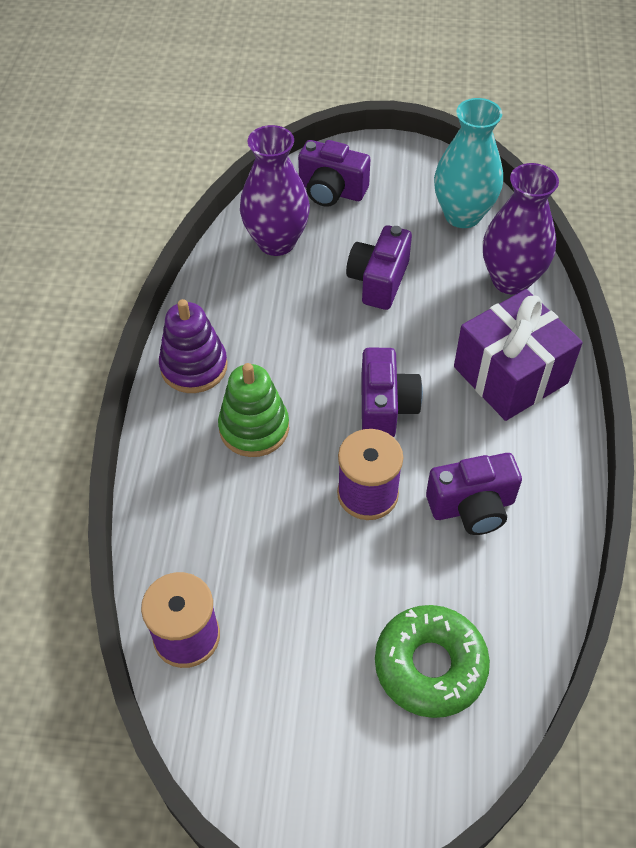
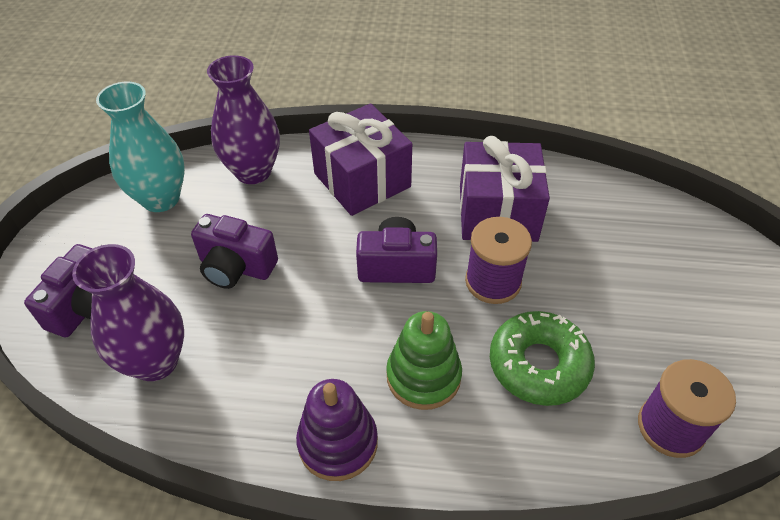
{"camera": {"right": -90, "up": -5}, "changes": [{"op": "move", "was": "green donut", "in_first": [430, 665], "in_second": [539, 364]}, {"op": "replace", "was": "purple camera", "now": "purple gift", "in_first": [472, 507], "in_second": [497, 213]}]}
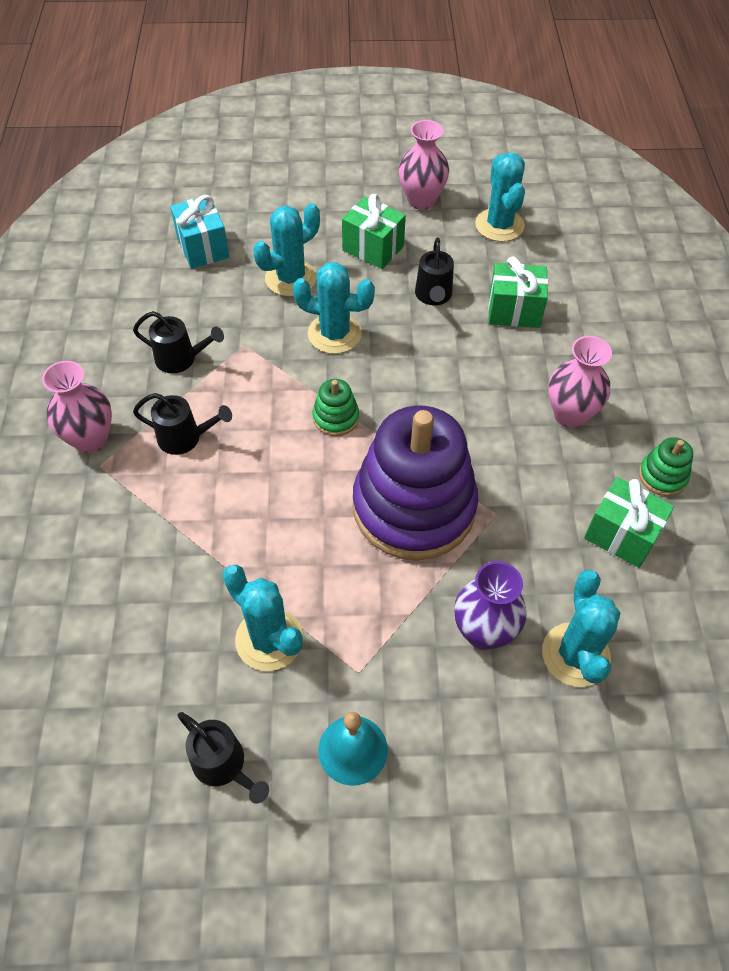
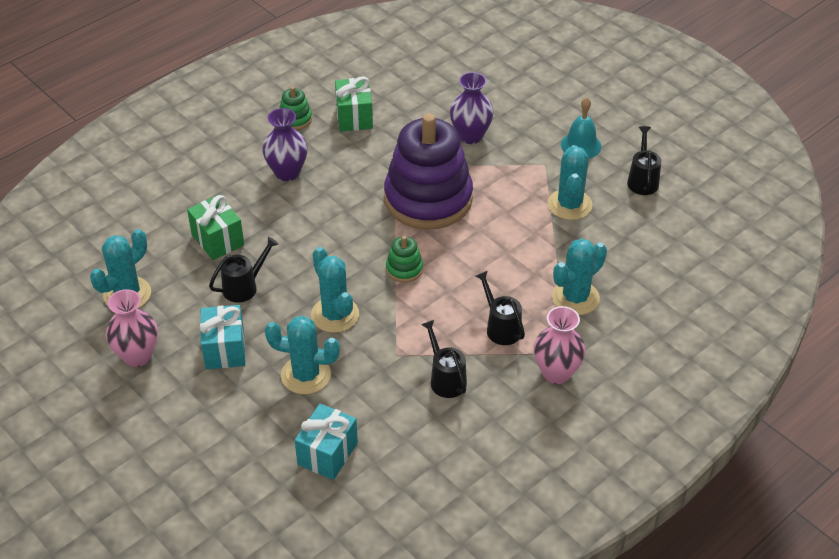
{"camera": {"right": -130, "up": -10}, "changes": [{"op": "move", "was": "turquoise cactus", "in_first": [575, 654], "in_second": [575, 298]}, {"op": "recolor", "was": "green gift", "now": "turquoise gift", "in_first": [373, 248], "in_second": [225, 349]}, {"op": "recolor", "was": "pink vase", "now": "purple vase", "in_first": [570, 414], "in_second": [287, 172]}]}
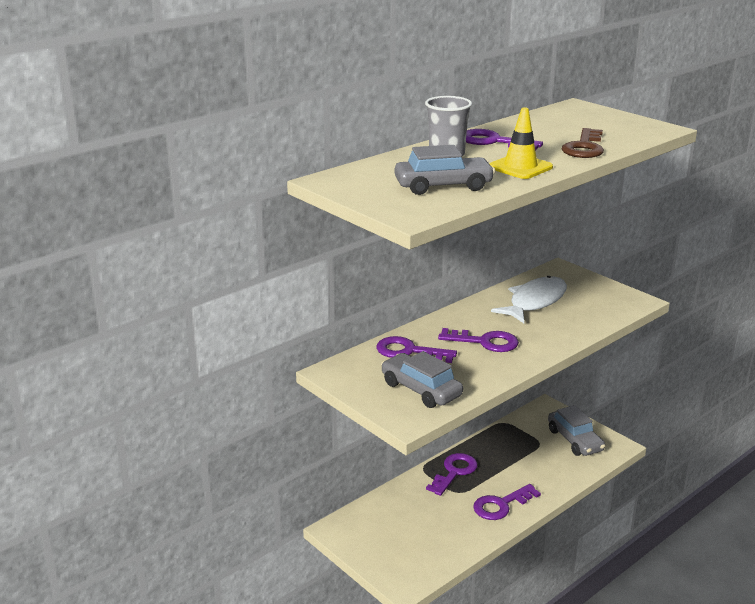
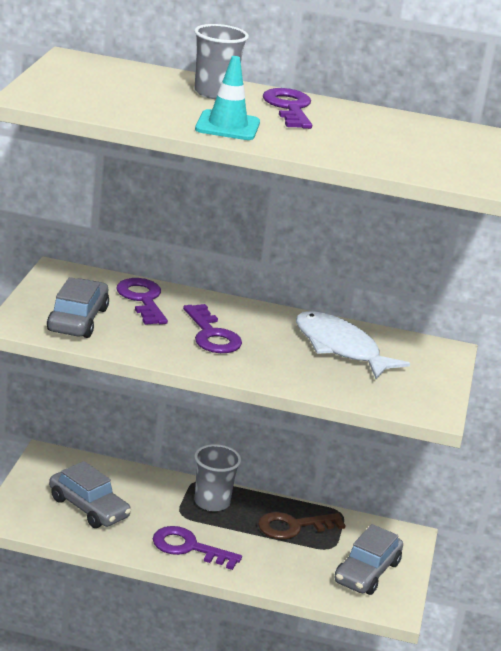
{"camera": {"right": 50, "up": 0}, "changes": [{"op": "move", "was": "grey car", "in_first": [443, 186], "in_second": [88, 508]}, {"op": "move", "was": "brown key", "in_first": [584, 147], "in_second": [293, 527]}, {"op": "replace", "was": "purple key", "now": "grey cup", "in_first": [454, 472], "in_second": [212, 502]}, {"op": "recolor", "was": "yellow traffic cone", "now": "turquoise traffic cone", "in_first": [520, 167], "in_second": [227, 126]}, {"op": "rotate", "was": "white fish", "in_first": [535, 302], "in_second": [340, 348], "clockwise": -135}]}
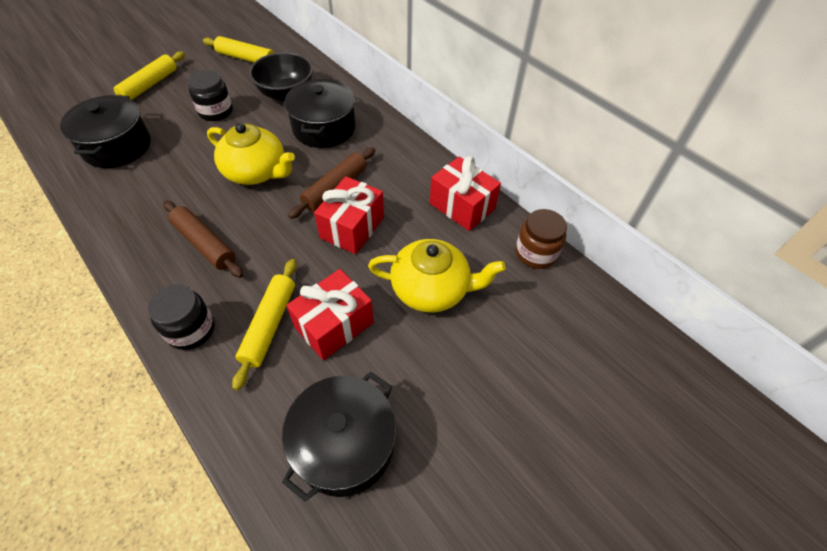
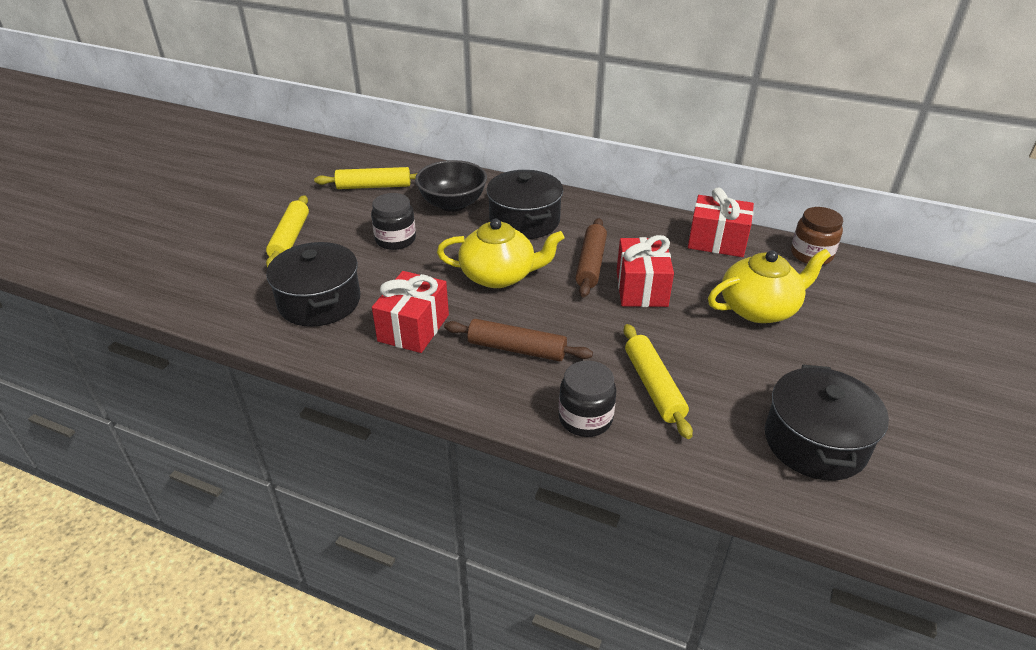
{"camera": {"right": -25, "up": -15}, "changes": [{"op": "move", "was": "red gift", "in_first": [334, 325], "in_second": [413, 328]}]}
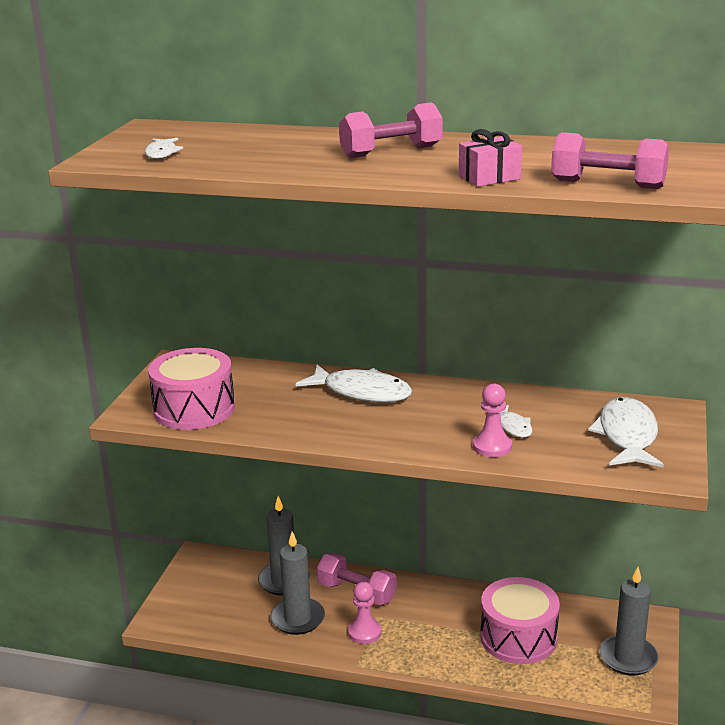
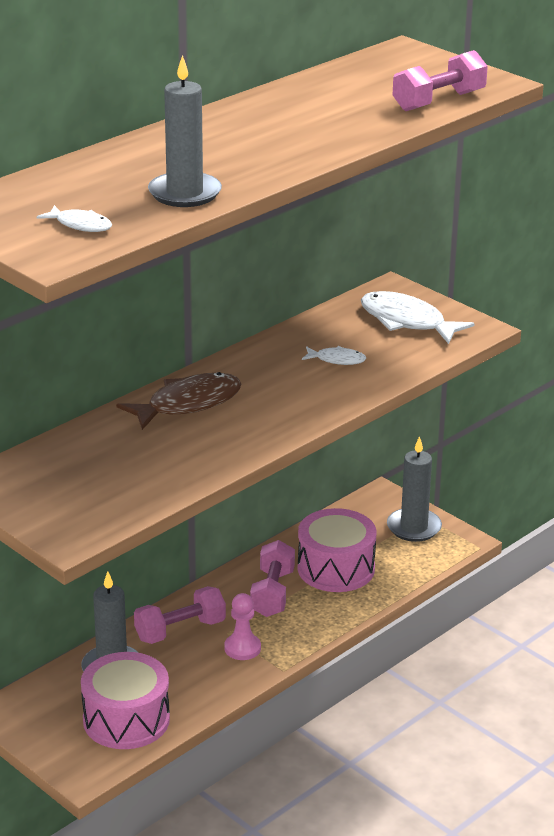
{"camera": {"right": -60, "up": 5}, "changes": [{"op": "delete", "was": "pink gift", "in_first": [489, 178]}, {"op": "delete", "was": "pink pawn", "in_first": [492, 447]}, {"op": "move", "was": "pink drum", "in_first": [194, 409], "in_second": [126, 719]}, {"op": "move", "was": "grey candle", "in_first": [297, 619], "in_second": [185, 193]}, {"op": "move", "was": "pink dumbbell", "in_first": [391, 152], "in_second": [272, 593]}, {"op": "recolor", "was": "white fish", "now": "brown fish", "in_first": [362, 392], "in_second": [188, 404]}]}
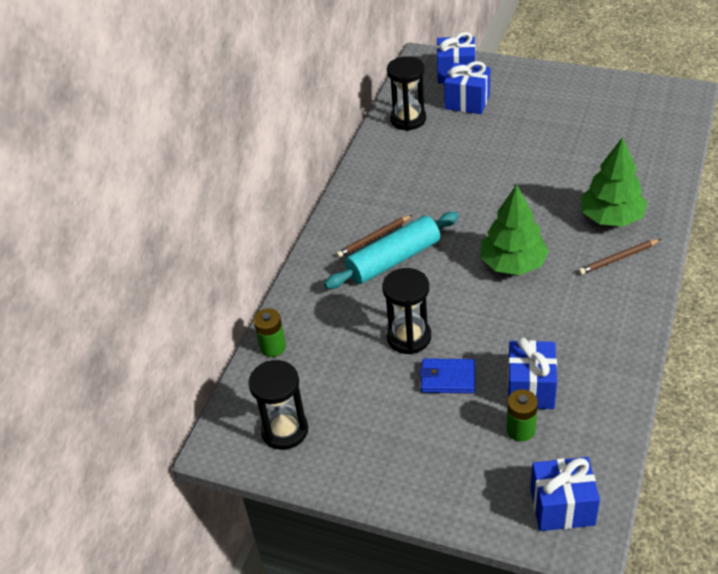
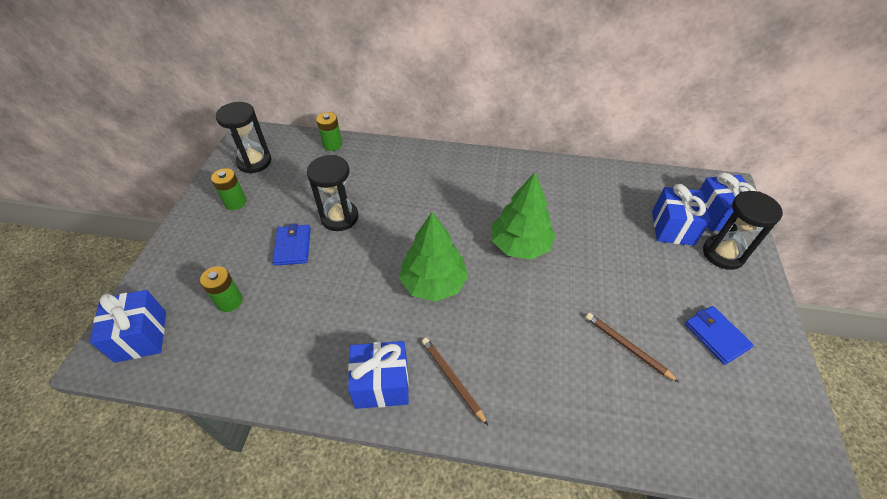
{"camera": {"right": 75, "up": 5}, "changes": [{"op": "delete", "was": "turquoise rolling pin", "in_first": [393, 260]}, {"op": "insert", "now": "green battery", "in_second": [235, 202]}, {"op": "insert", "now": "blue wallet", "in_second": [716, 336]}, {"op": "move", "was": "brown pencil", "in_first": [374, 238], "in_second": [627, 347]}, {"op": "move", "was": "black hourglass", "in_first": [408, 119], "in_second": [723, 254]}, {"op": "move", "was": "blue gift", "in_first": [530, 388], "in_second": [382, 384]}, {"op": "move", "was": "green tree", "in_first": [611, 217], "in_second": [520, 245]}]}
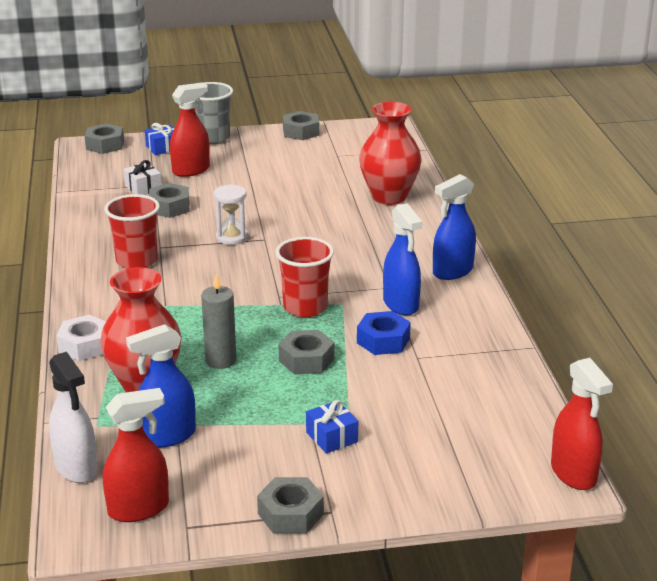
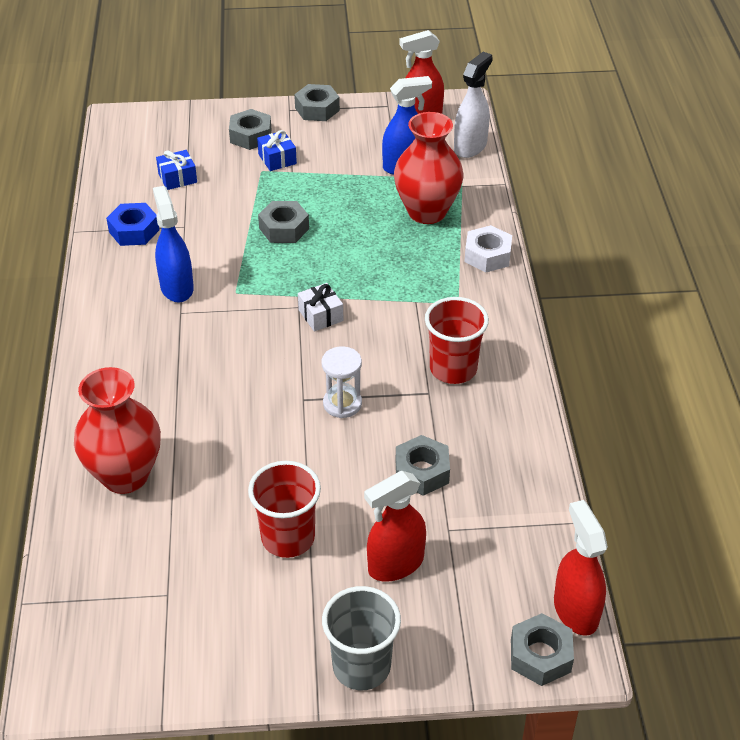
{"camera": {"right": -175, "up": 15}, "changes": [{"op": "delete", "was": "grey candle", "in_first": [220, 360]}, {"op": "delete", "was": "blue spray bottle", "in_first": [452, 271]}, {"op": "move", "was": "white gift", "in_first": [143, 188], "in_second": [320, 315]}, {"op": "move", "was": "blue gift", "in_first": [163, 148], "in_second": [177, 178]}, {"op": "move", "was": "red cup", "in_first": [305, 307], "in_second": [288, 538]}, {"op": "move", "was": "grey nut", "in_first": [301, 132], "in_second": [250, 136]}, {"op": "move", "was": "blue nut", "in_first": [383, 340], "in_second": [134, 231]}, {"op": "move", "was": "red spray bottle", "in_first": [573, 474], "in_second": [575, 610]}, {"op": "rotate", "was": "white spray bottle", "in_first": [76, 468], "in_second": [470, 147], "clockwise": 60}]}
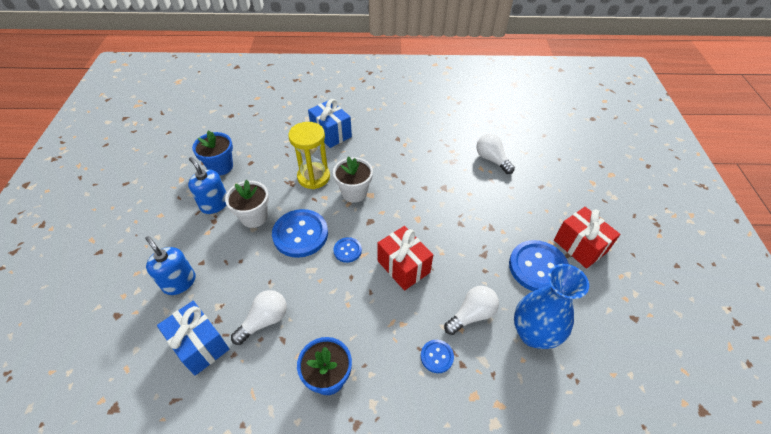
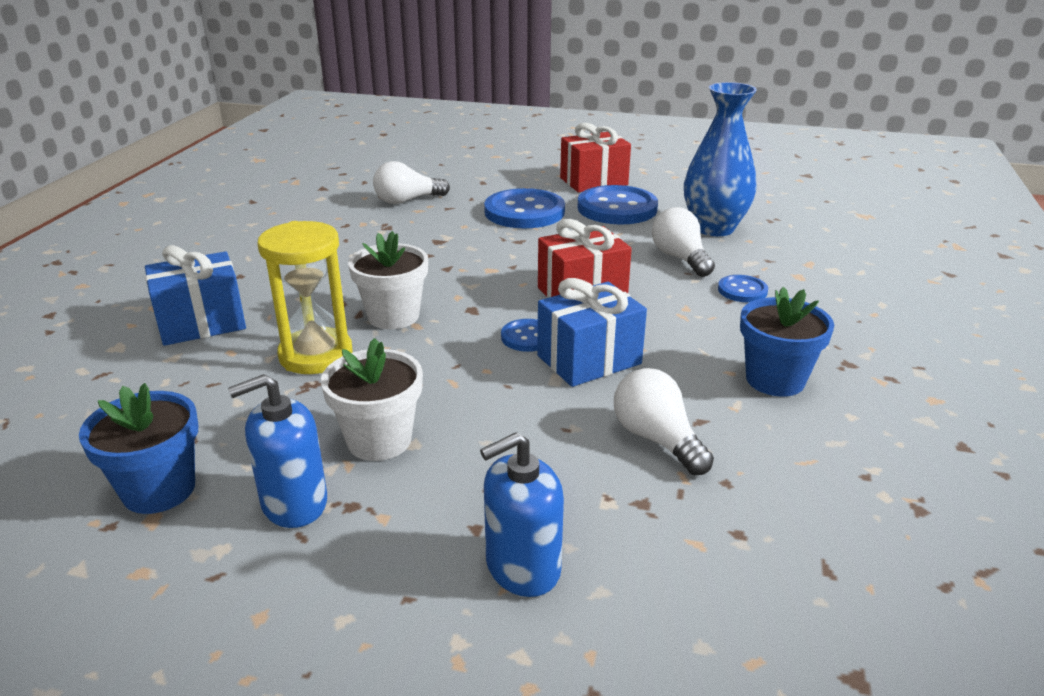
{"camera": {"right": -75, "up": -20}, "changes": [{"op": "move", "was": "blue gift", "in_first": [200, 345], "in_second": [589, 360]}, {"op": "move", "was": "blue button", "in_first": [300, 234], "in_second": [524, 212]}]}
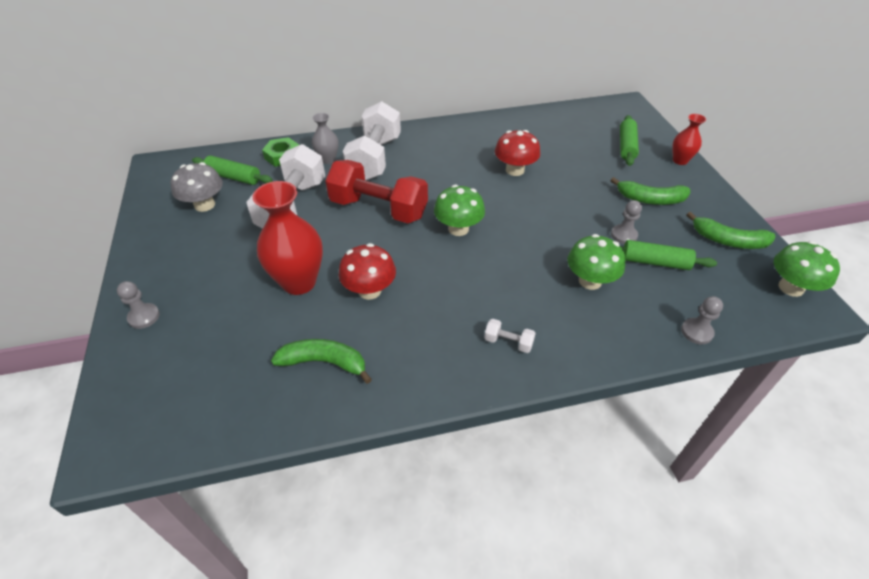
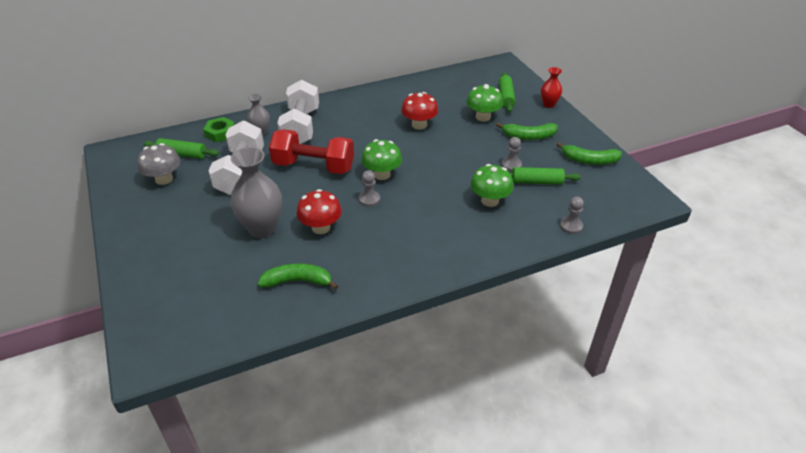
{"camera": {"right": -10, "up": -5}, "changes": [{"op": "delete", "was": "white dumbbell", "in_first": [508, 342]}, {"op": "move", "was": "grey pawn", "in_first": [144, 317], "in_second": [369, 199]}, {"op": "move", "was": "green mushroom", "in_first": [790, 288], "in_second": [483, 117]}, {"op": "recolor", "was": "red vase", "now": "grey vase", "in_first": [299, 282], "in_second": [262, 228]}]}
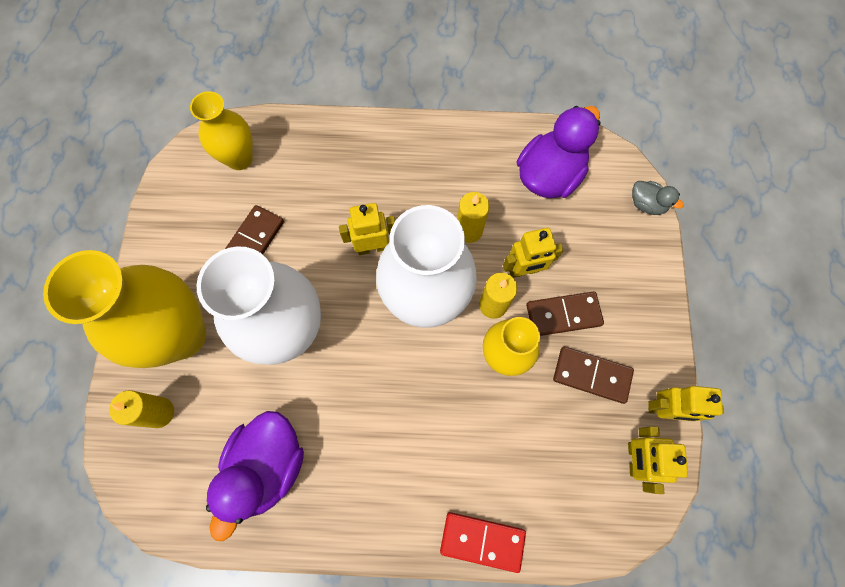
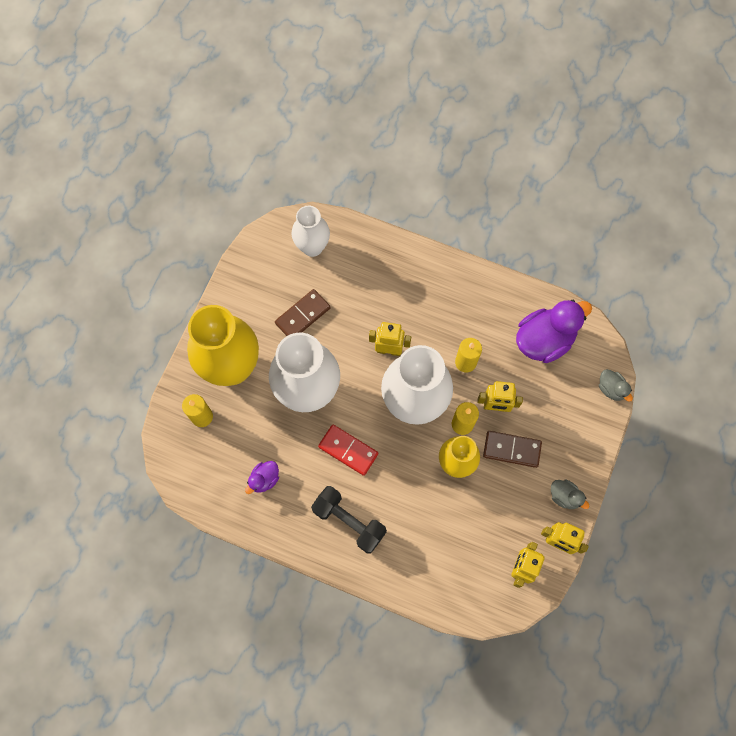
{"camera": {"right": 20, "up": 0}, "changes": [{"op": "delete", "was": "brown domino", "in_first": [591, 375]}, {"op": "insert", "now": "black dumbbell", "in_second": [349, 521]}, {"op": "insert", "now": "grey duck", "in_second": [564, 496]}, {"op": "move", "was": "red domino", "in_first": [482, 541], "in_second": [348, 450]}, {"op": "recolor", "was": "yellow vase", "now": "white vase", "in_first": [239, 158], "in_second": [312, 247]}, {"op": "resize", "was": "purple duck", "in_first": [268, 466], "in_second": [264, 479], "ratio": 0.49}]}
